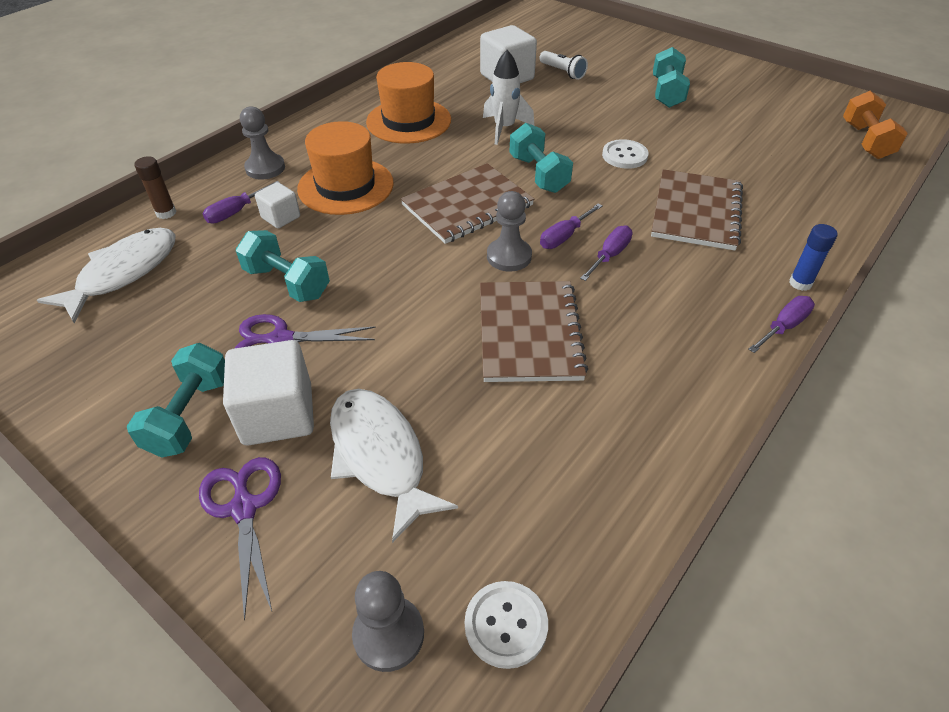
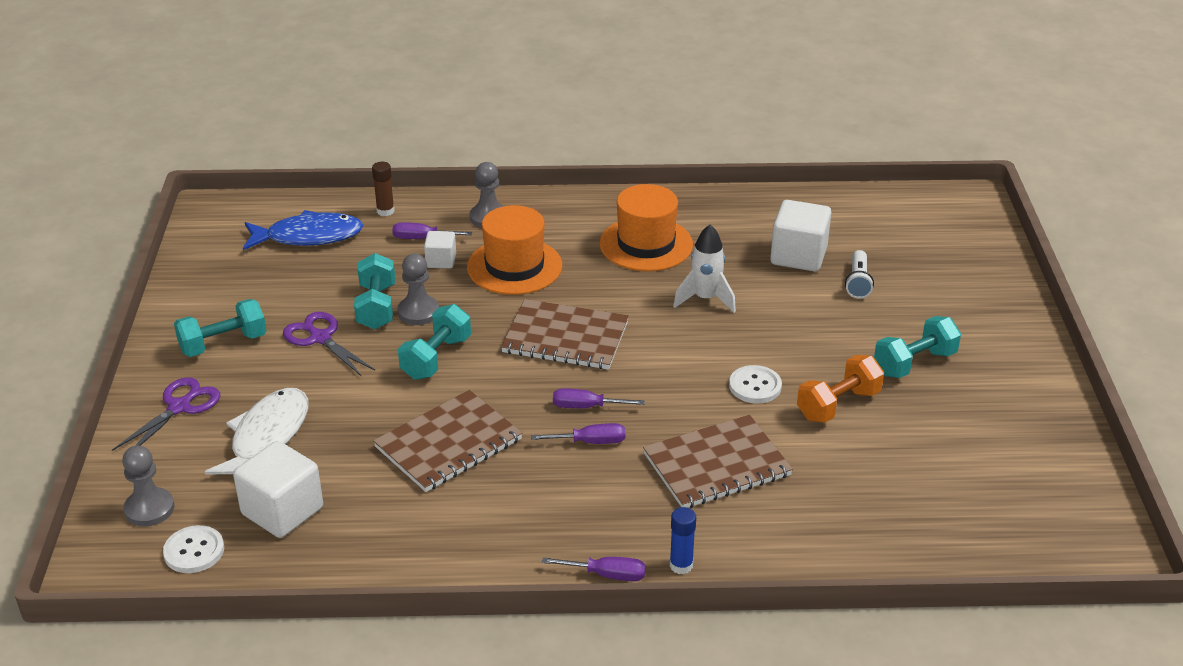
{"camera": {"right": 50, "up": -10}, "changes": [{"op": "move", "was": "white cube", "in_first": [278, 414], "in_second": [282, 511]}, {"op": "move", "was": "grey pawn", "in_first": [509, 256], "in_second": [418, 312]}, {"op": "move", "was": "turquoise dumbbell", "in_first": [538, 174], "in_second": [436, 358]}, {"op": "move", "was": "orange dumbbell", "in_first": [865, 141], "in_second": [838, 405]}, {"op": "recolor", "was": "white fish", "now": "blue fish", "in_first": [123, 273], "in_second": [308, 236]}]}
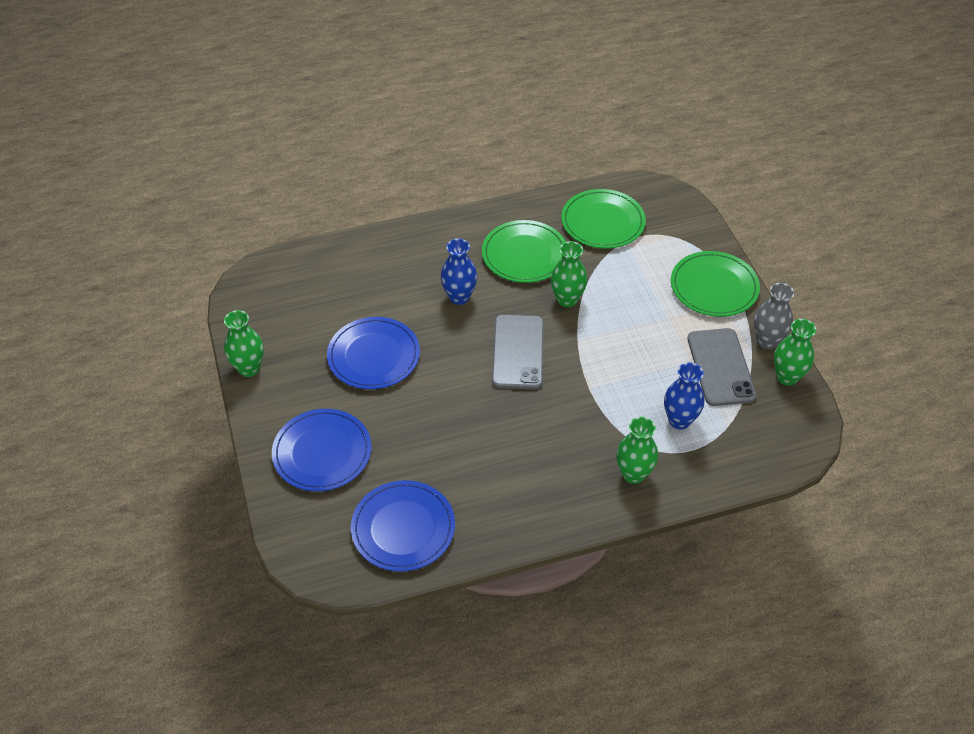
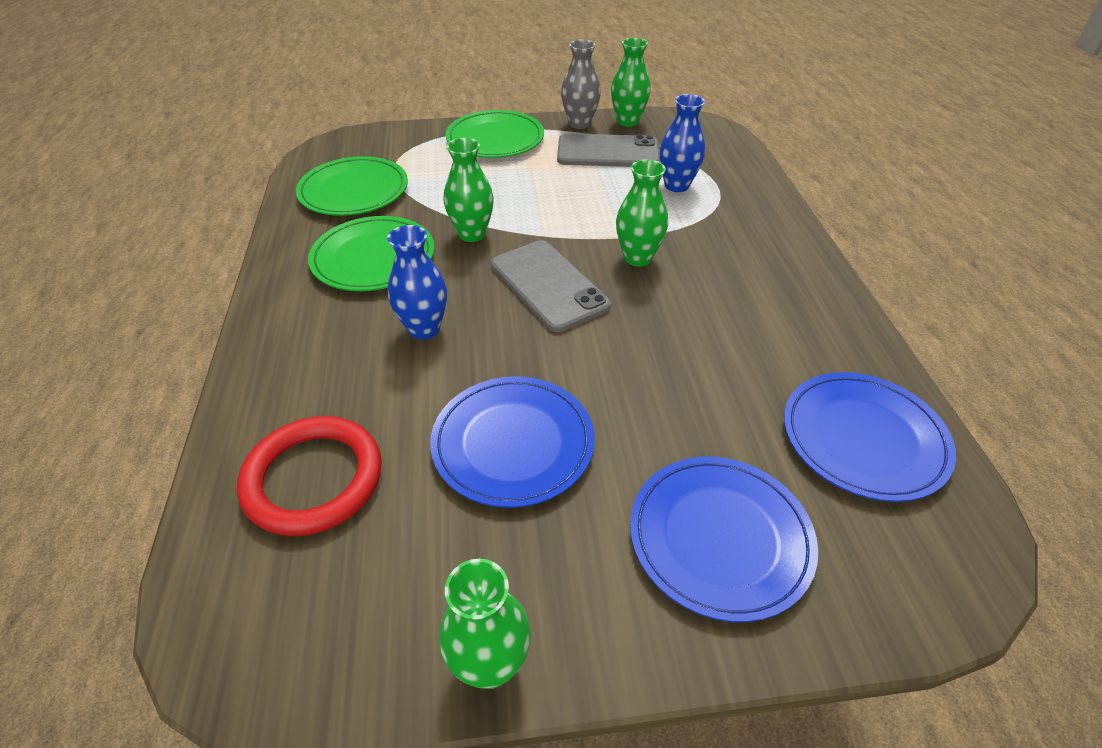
{"camera": {"right": -80, "up": -5}, "changes": [{"op": "insert", "now": "red ring", "in_second": [313, 479]}, {"op": "move", "was": "green vase", "in_first": [633, 474], "in_second": [637, 258]}, {"op": "rotate", "was": "grey phone", "in_first": [518, 352], "in_second": [549, 285], "clockwise": 45}]}
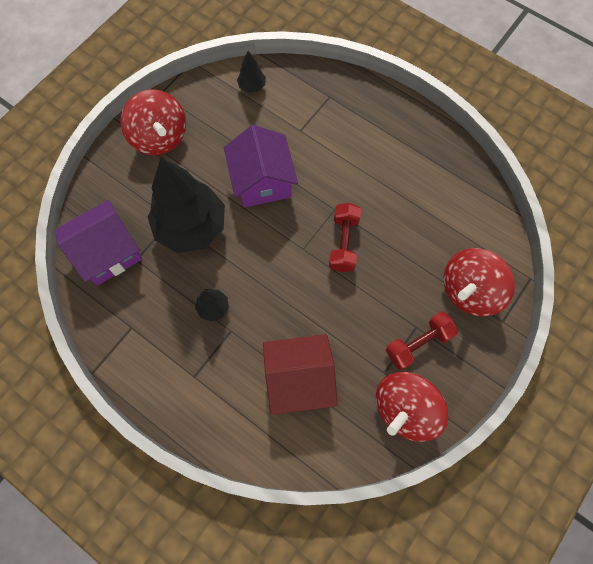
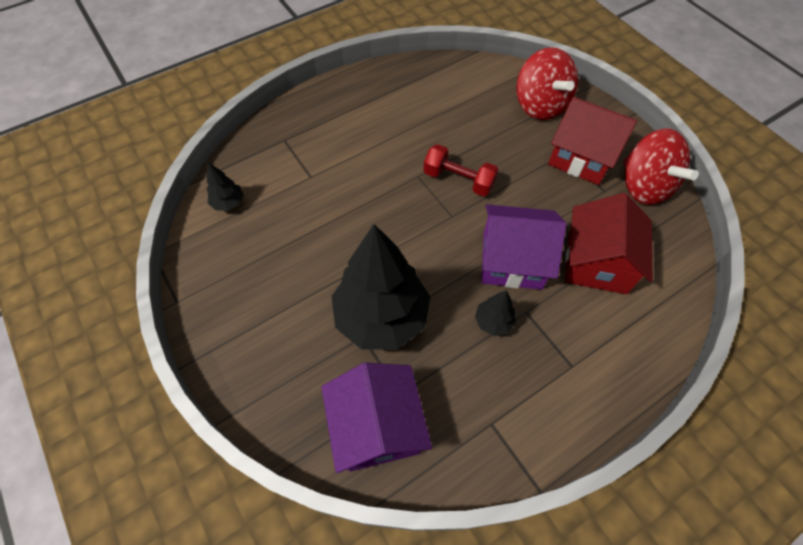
{"camera": {"right": -70, "up": -10}, "changes": [{"op": "delete", "was": "red spinning top", "in_first": [159, 137]}, {"op": "move", "was": "purple house", "in_first": [262, 181], "in_second": [512, 260]}, {"op": "replace", "was": "red dumbbell", "now": "red house", "in_first": [418, 344], "in_second": [581, 157]}]}
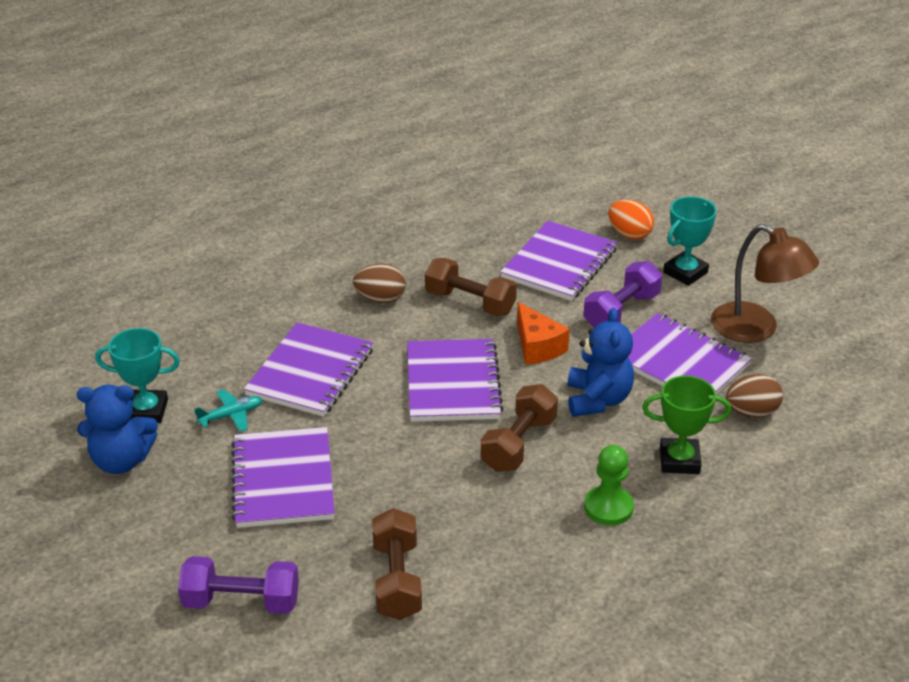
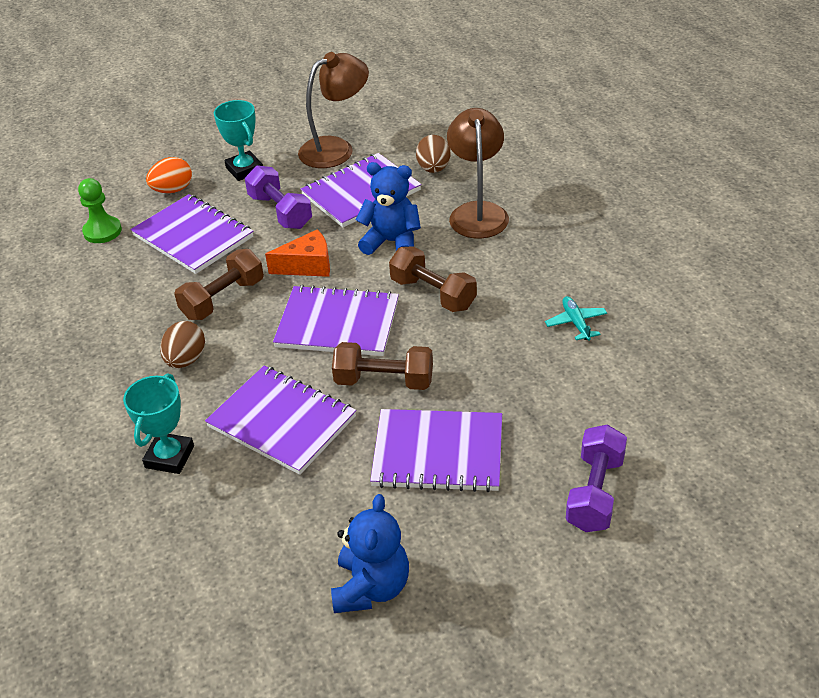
{"camera": {"right": -75, "up": 5}, "changes": [{"op": "move", "was": "turquoise trophy", "in_first": [146, 411], "in_second": [170, 457]}, {"op": "move", "was": "turquoise plane", "in_first": [231, 415], "in_second": [576, 323]}, {"op": "move", "was": "brown dumbbell", "in_first": [397, 580], "in_second": [384, 381]}, {"op": "move", "was": "green pawn", "in_first": [608, 507], "in_second": [102, 231]}, {"op": "replace", "was": "green trophy", "now": "brown lamp", "in_first": [679, 460], "in_second": [477, 212]}]}
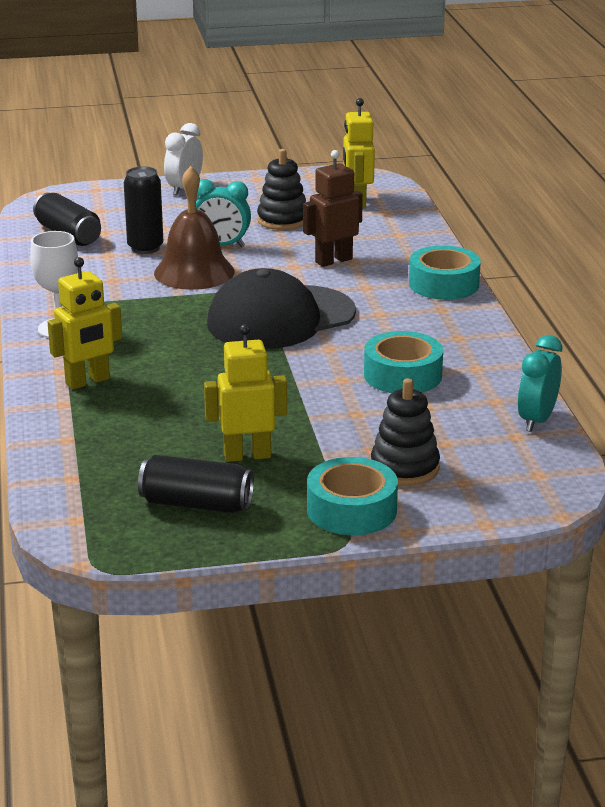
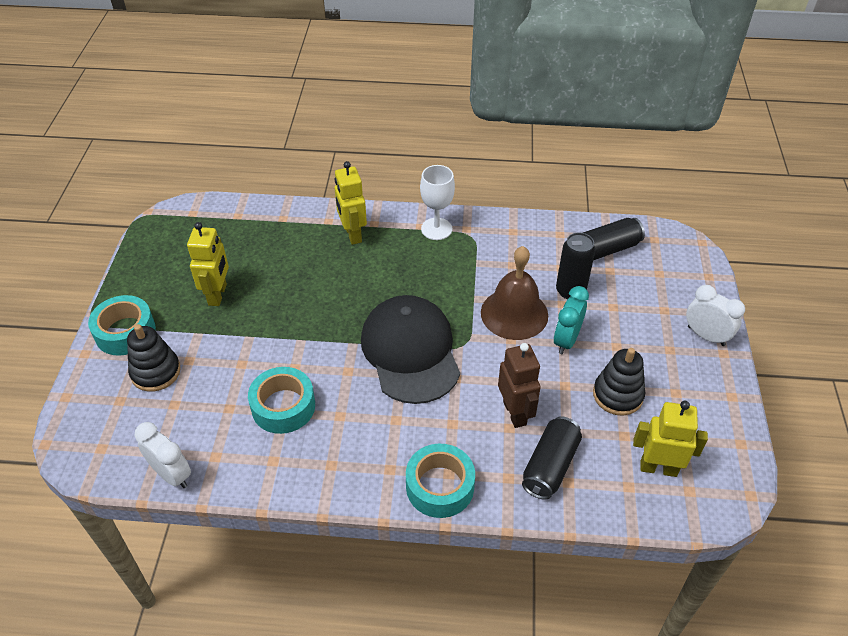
{"camera": {"right": 105, "up": 20}, "changes": [{"op": "move", "was": "black can", "in_first": [196, 504], "in_second": [550, 466]}, {"op": "recolor", "was": "turquoise clock", "now": "white clock", "in_first": [536, 420], "in_second": [172, 474]}]}
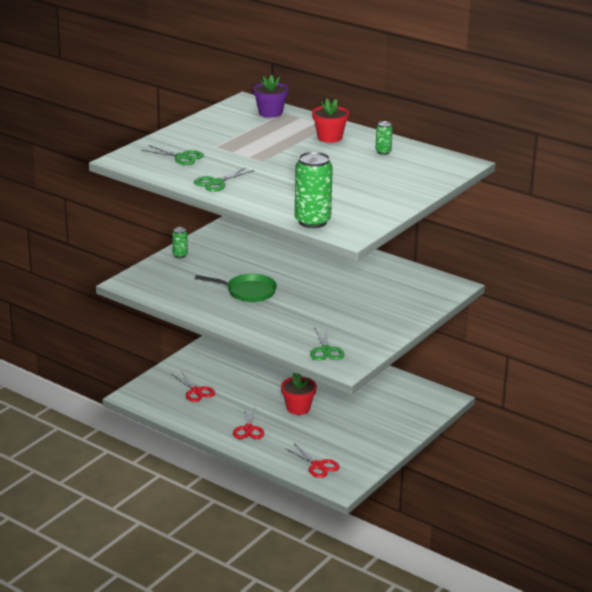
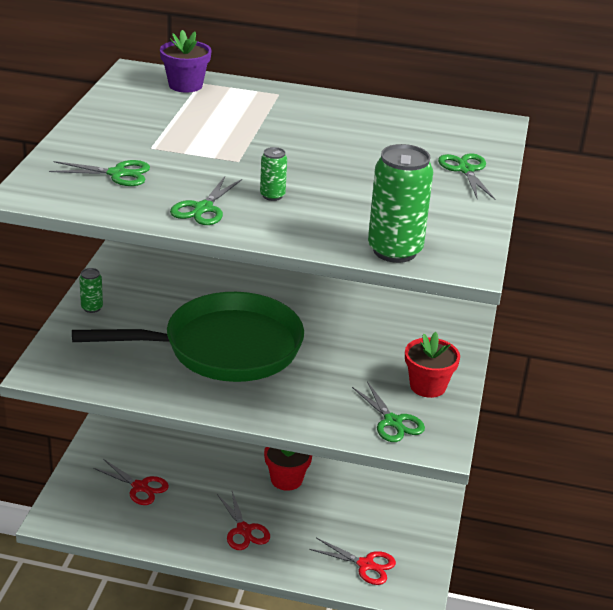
{"camera": {"right": -25, "up": 5}, "changes": [{"op": "insert", "now": "green scissors", "in_second": [465, 170]}, {"op": "move", "was": "red flower pot", "in_first": [329, 137], "in_second": [427, 386]}, {"op": "move", "was": "green can", "in_first": [383, 152], "in_second": [272, 195]}, {"op": "resize", "was": "green pan", "in_first": [248, 291], "in_second": [223, 348], "ratio": 1.92}]}
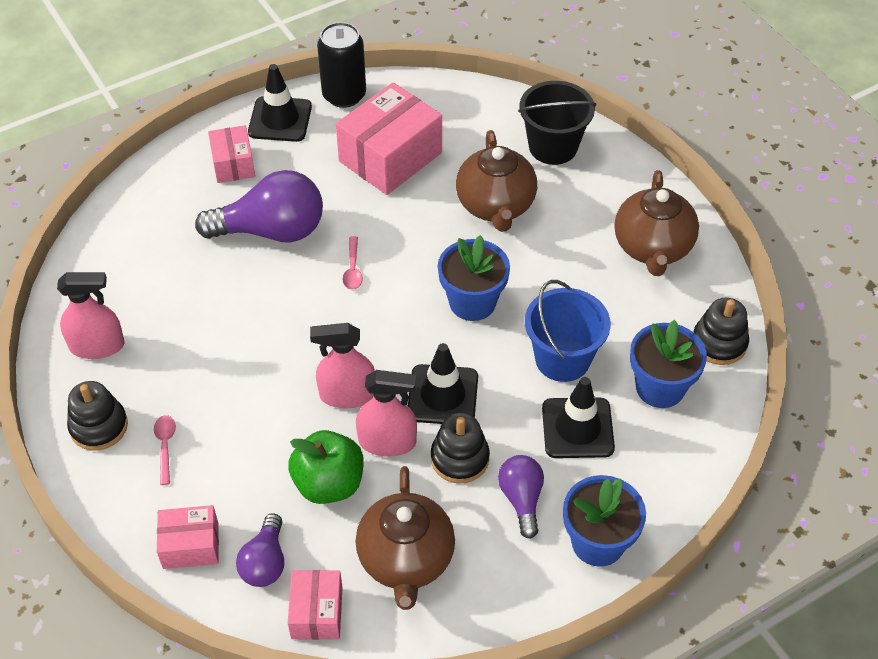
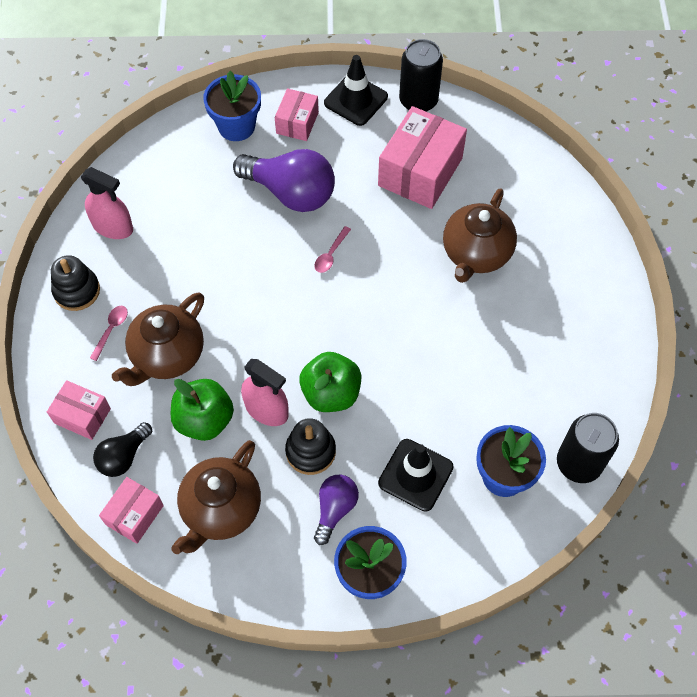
{"camera": {"right": 30, "up": 10}, "changes": [{"op": "delete", "was": "pink spray bottle", "in_first": [347, 395]}, {"op": "delete", "was": "black bucket", "in_first": [553, 147]}, {"op": "delete", "was": "blue bucket", "in_first": [562, 359]}, {"op": "move", "was": "blue flower pot", "in_first": [472, 302], "in_second": [236, 126]}, {"op": "move", "was": "brown teapot", "in_first": [652, 248], "in_second": [167, 356]}, {"op": "replace", "was": "black traffic cone", "now": "green apple", "in_first": [442, 395], "in_second": [331, 393]}, {"op": "replace", "was": "black stacking toy", "now": "black can", "in_first": [719, 343], "in_second": [578, 463]}, {"op": "recolor", "was": "purple light bulb", "now": "black light bulb", "in_first": [265, 562], "in_second": [123, 456]}, {"op": "rotate", "was": "pink box", "in_first": [390, 157], "in_second": [420, 172], "clockwise": -45}]}
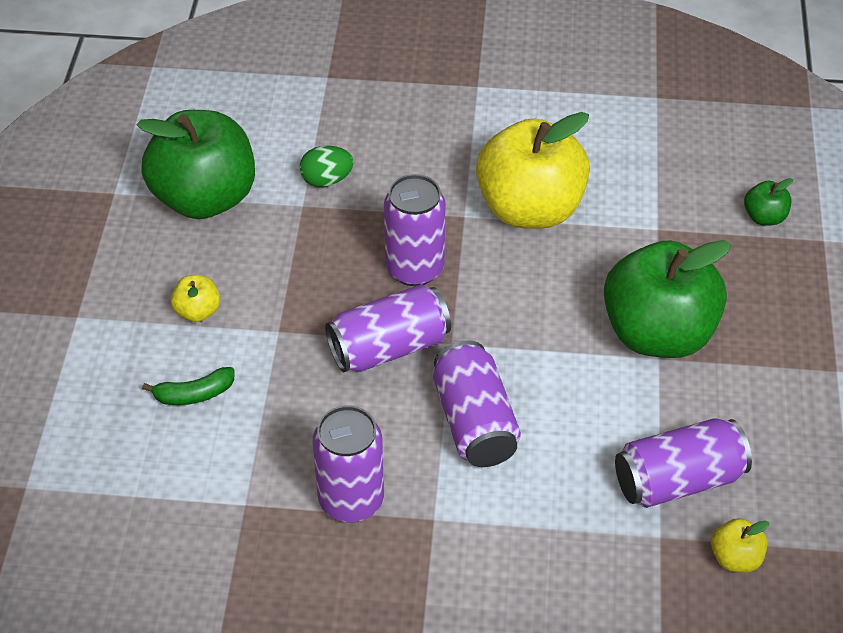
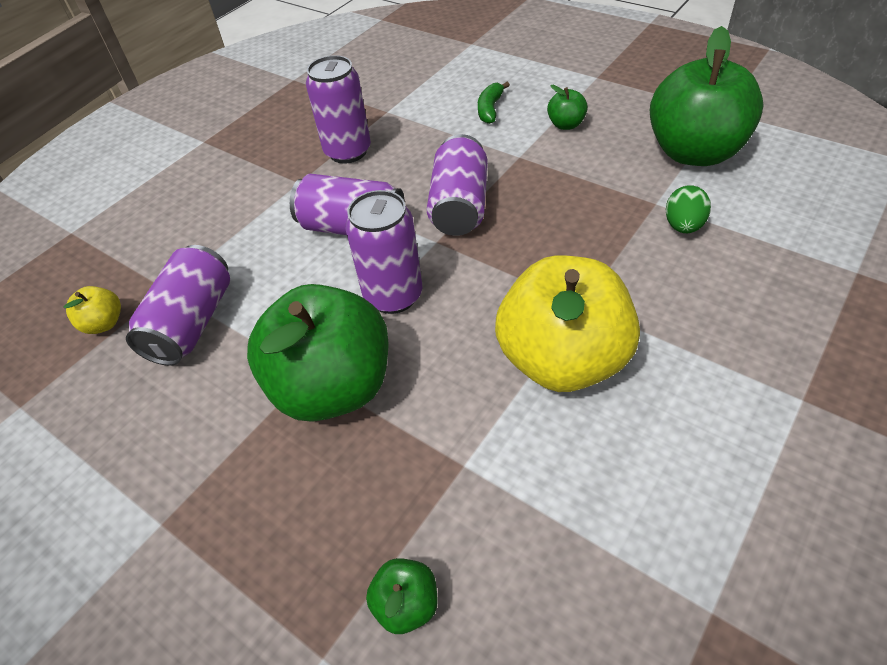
{"camera": {"right": 125, "up": 0}, "changes": [{"op": "move", "was": "purple can", "in_first": [414, 268], "in_second": [393, 295]}, {"op": "recolor", "was": "yellow apple", "now": "green apple", "in_first": [198, 311], "in_second": [566, 125]}]}
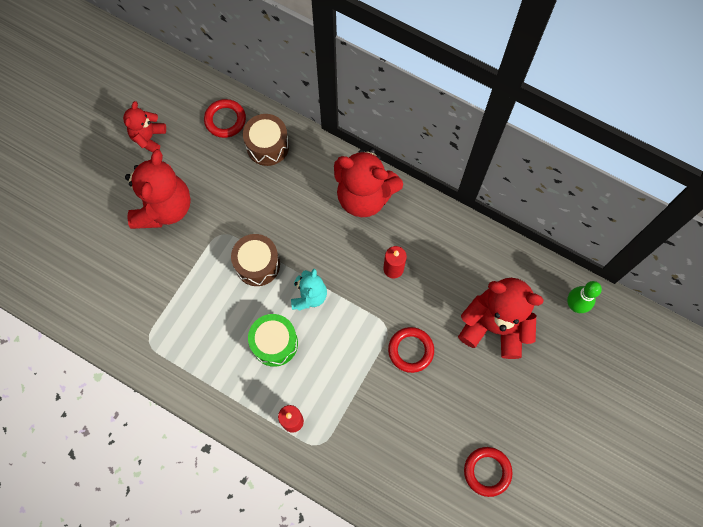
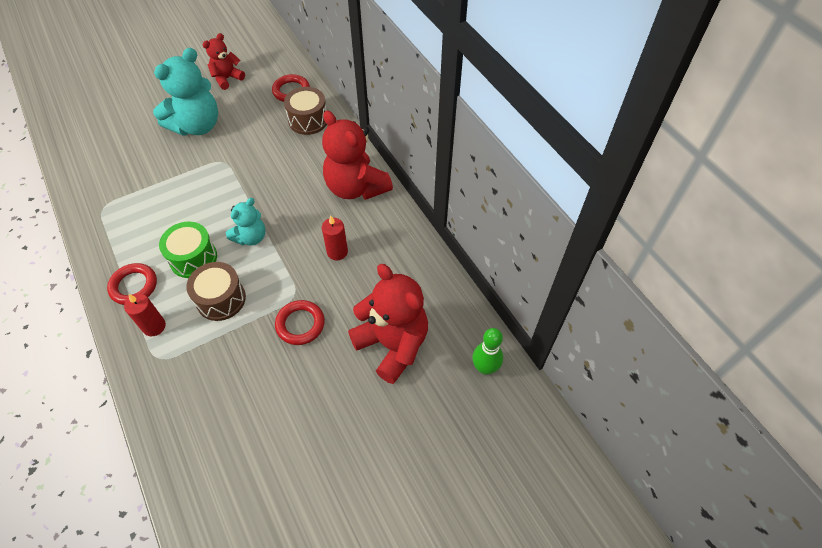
{"camera": {"right": 30, "up": -15}, "changes": [{"op": "move", "was": "brown drum", "in_first": [257, 264], "in_second": [221, 299]}, {"op": "move", "was": "red ring", "in_first": [487, 471], "in_second": [134, 286]}, {"op": "recolor", "was": "red teddy bear", "now": "turquoise teddy bear", "in_first": [164, 208], "in_second": [197, 126]}]}
